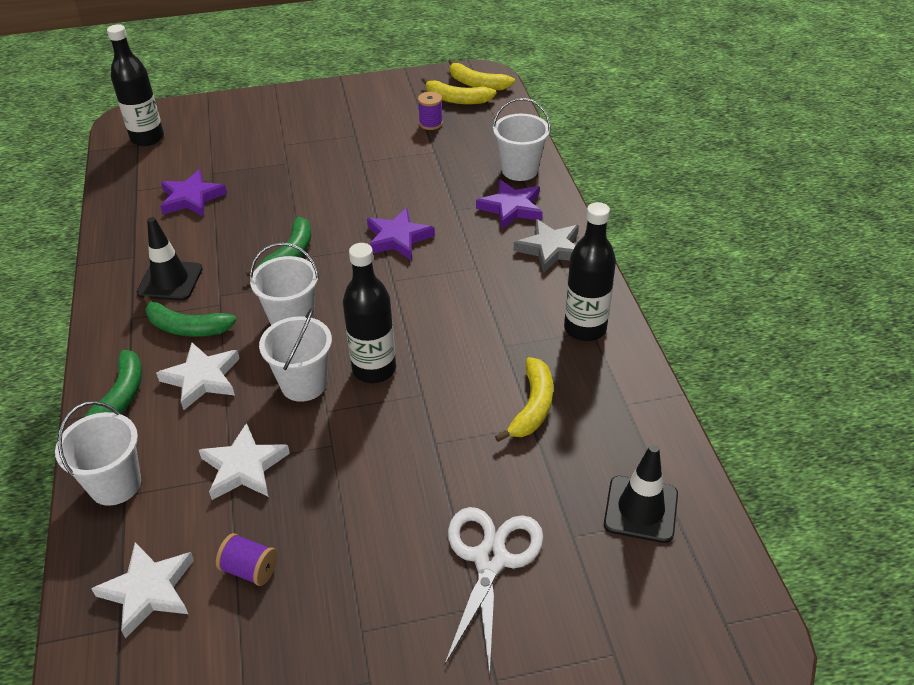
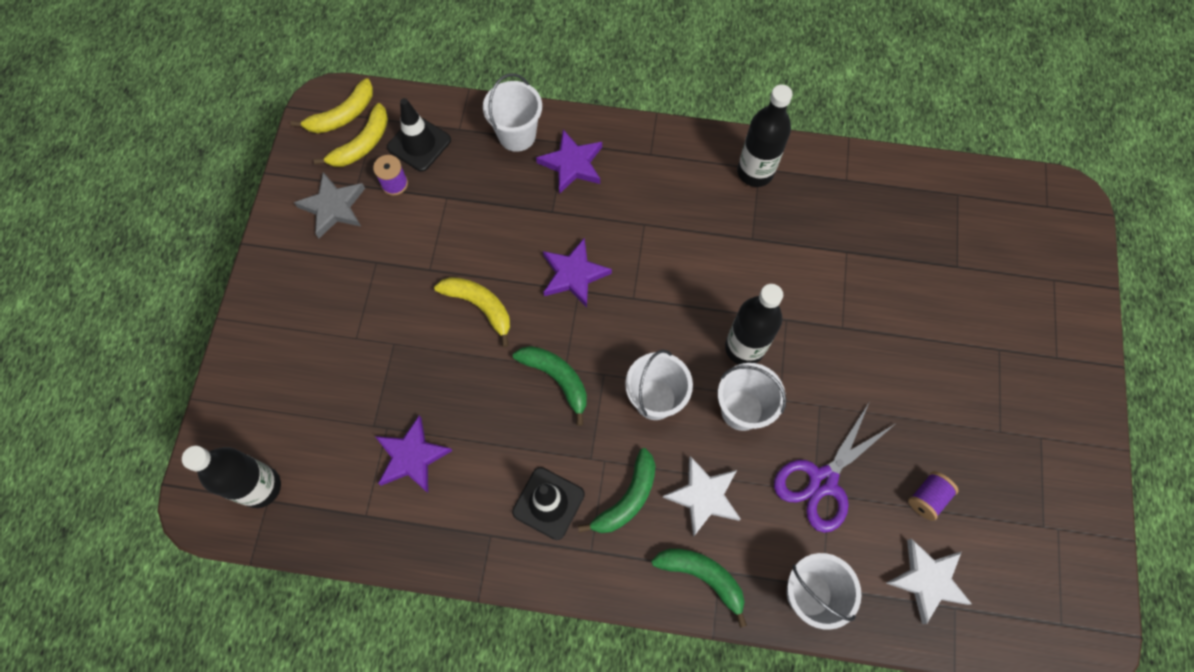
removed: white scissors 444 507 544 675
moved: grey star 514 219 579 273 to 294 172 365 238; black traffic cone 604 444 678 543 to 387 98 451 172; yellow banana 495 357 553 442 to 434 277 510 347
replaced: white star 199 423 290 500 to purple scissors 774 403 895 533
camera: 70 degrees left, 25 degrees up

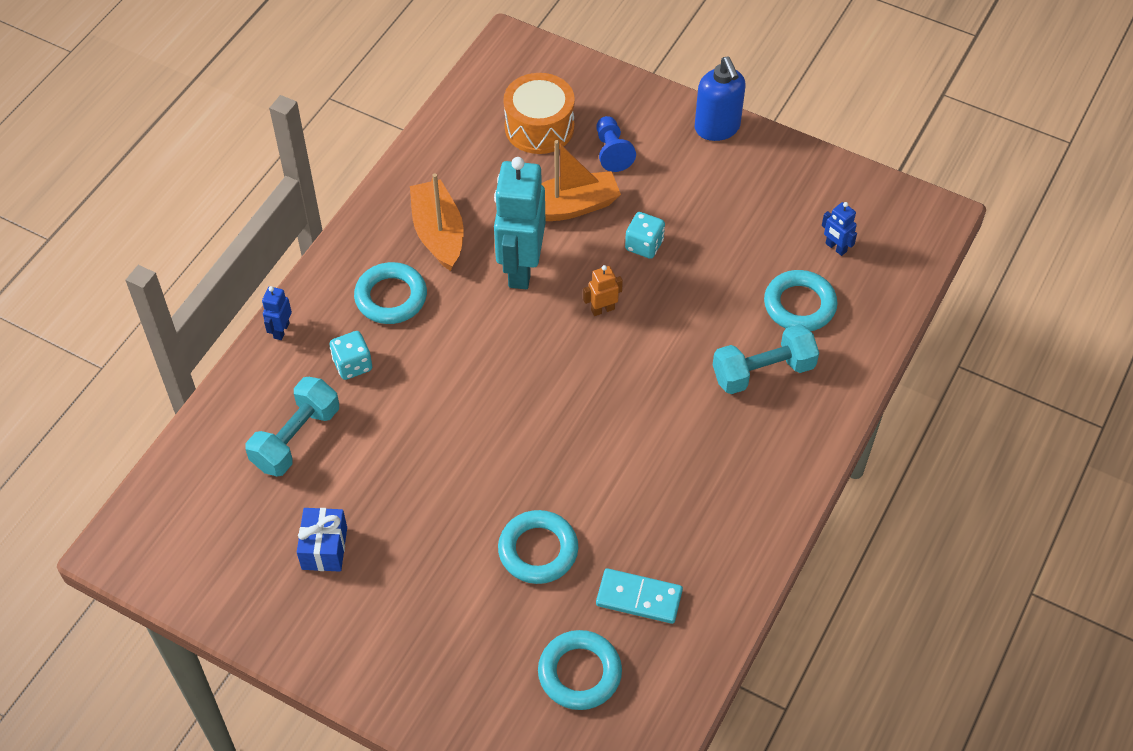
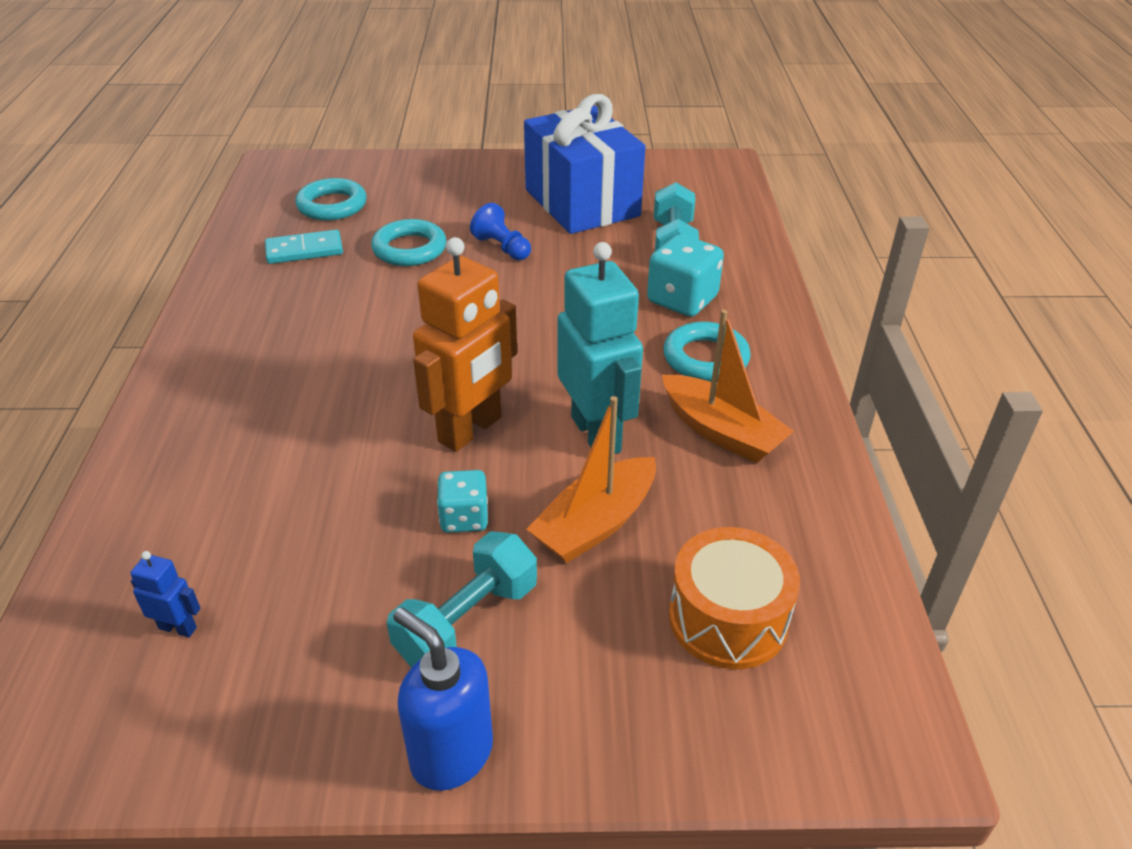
removed: blue robot 262 286 292 340; turquoise ring 764 270 837 331
moved: turquoise dumbbell 713 324 819 394 to 387 532 537 668; blue pawn 596 116 636 172 to 470 203 531 260
resized: orange robot 583 265 623 316 = 413 237 517 452 x2.34; blue gift 297 508 347 571 = 524 94 646 234 x2.31; turquoise dice 330 331 372 380 = 647 234 724 317 x1.59
camera: 150 degrees right, 15 degrees down

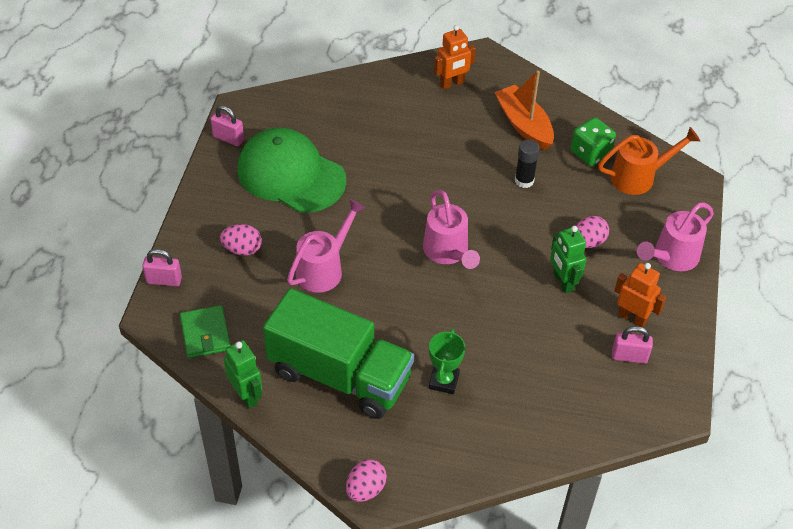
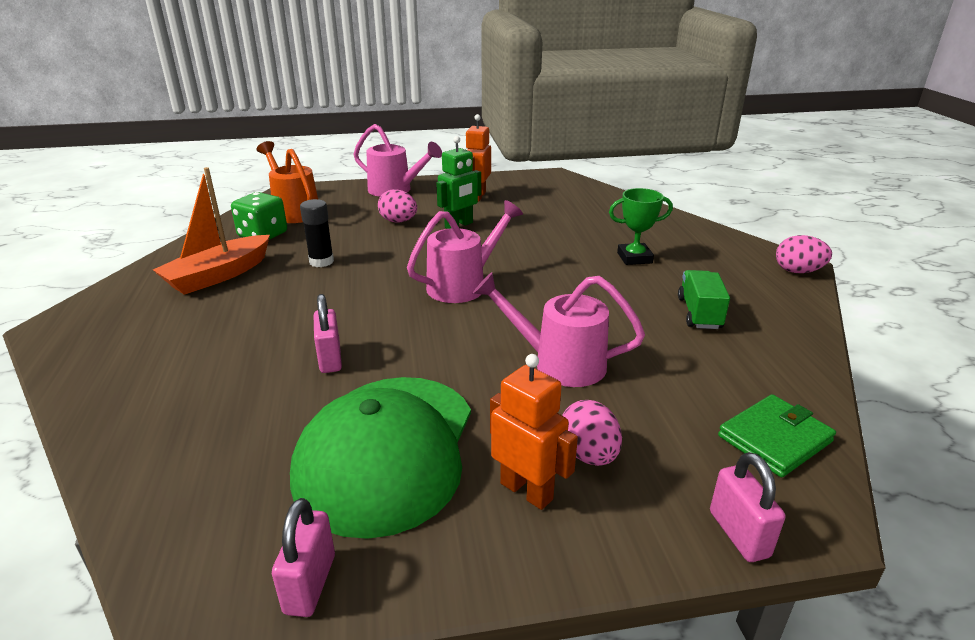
removed: green robot 224 340 262 408
moved: pink padlock 612 326 653 364 to 314 294 342 373; orange robot 434 25 476 90 to 490 354 578 510
resized: green truck 263 288 414 419 = 678 270 730 329 x0.43
camera: 110 degrees left, 20 degrees down

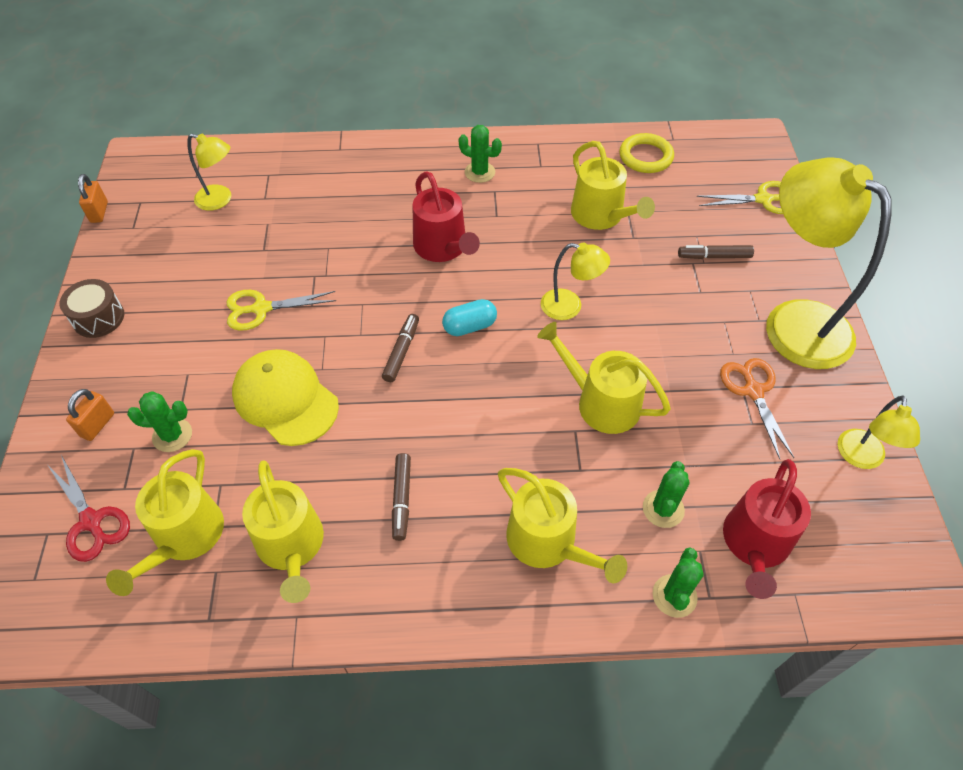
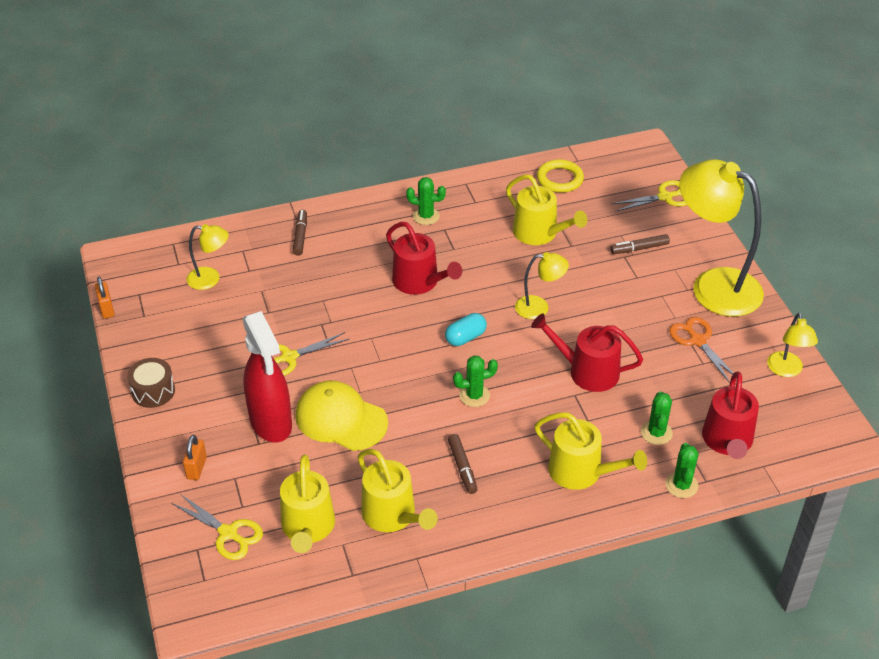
added: red spray bottle 243 311 292 443
moved: brown marker 382 314 419 382 to 292 210 307 256; green cactus 127 392 192 452 to 453 355 498 407
recoloured: red scissors 48 455 130 562 to yellow scissors 171 494 263 560; yellow watering can 537 322 671 434 to red watering can 531 313 643 392
camera: 15 degrees left, 10 degrees down

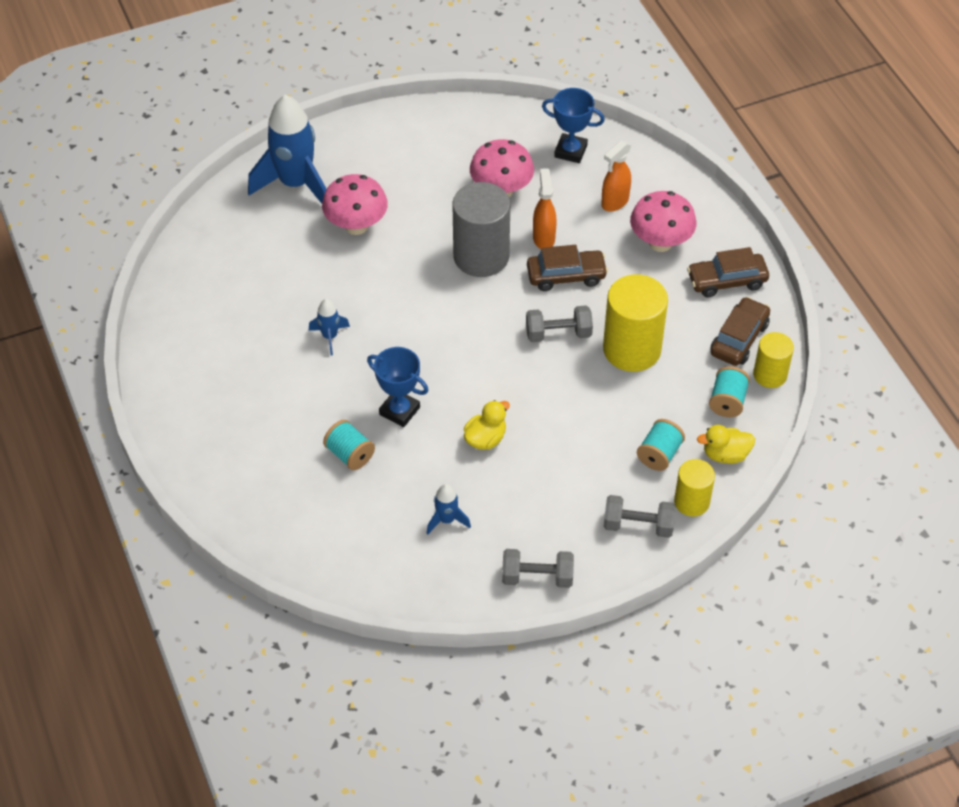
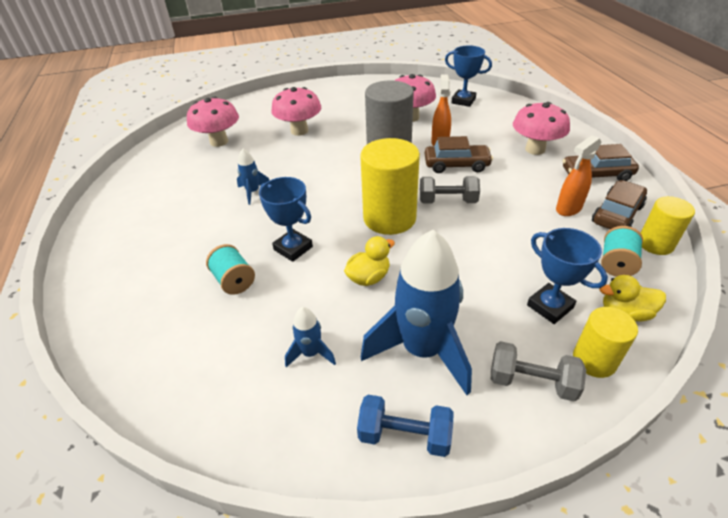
added: pink mushroom 187 96 239 147
moved: yellow cylinder 603 274 668 372 to 360 138 420 235; blue rocket 248 95 326 203 to 361 230 472 395; orange spray bottle 601 140 631 212 to 556 135 602 216
replaced: turquoise spool 637 419 685 471 to blue trophy 527 228 608 324
recoloured: grey dumbbell 502 549 574 588 to blue dumbbell 357 395 453 457
camera: 10 degrees right, 10 degrees down

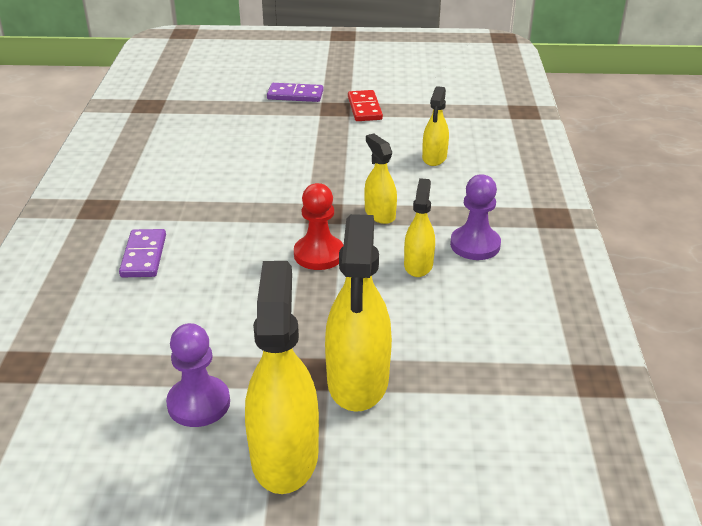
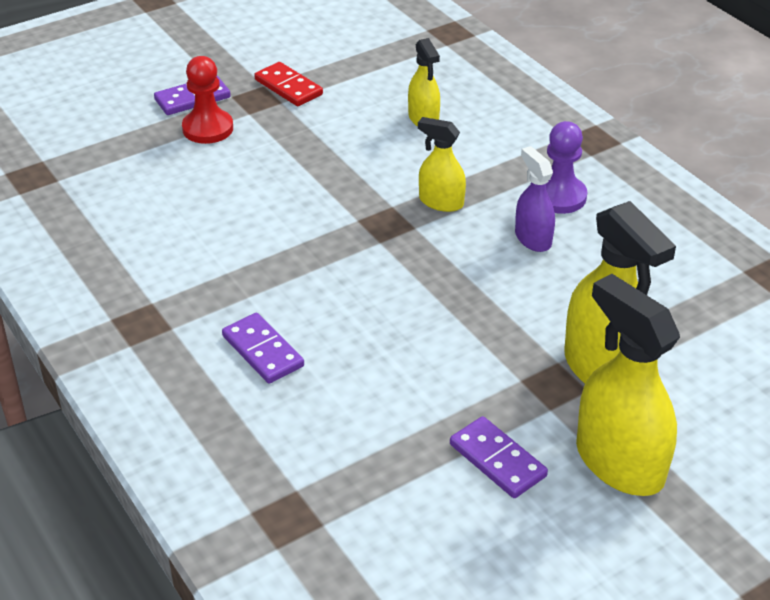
moved: red pawn 294 183 343 270 to 182 56 233 144
replaced: purple pawn 166 323 230 427 to purple domino 450 416 548 498
recoloured: yellow spray bottle 404 178 435 277 to purple spray bottle 515 146 555 252
camera: 35 degrees left, 5 degrees up

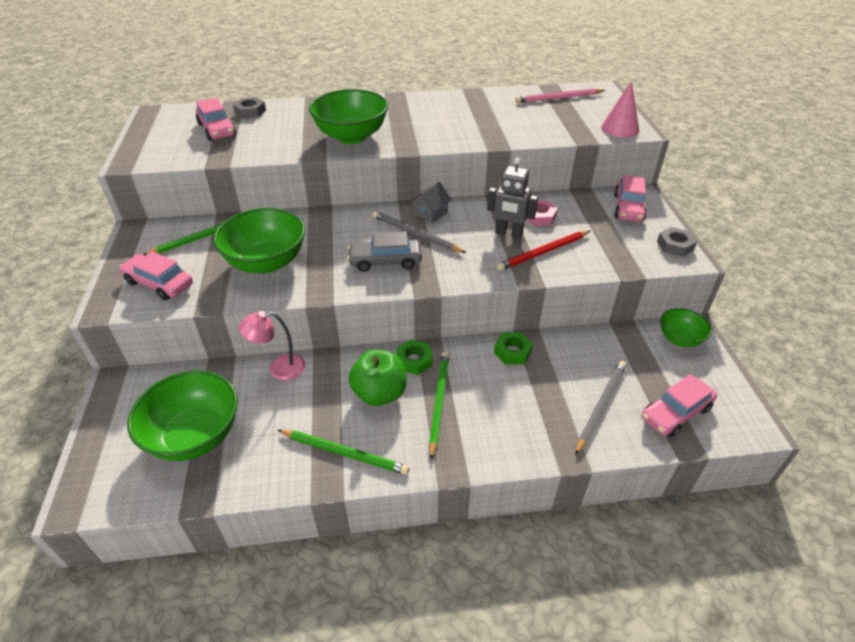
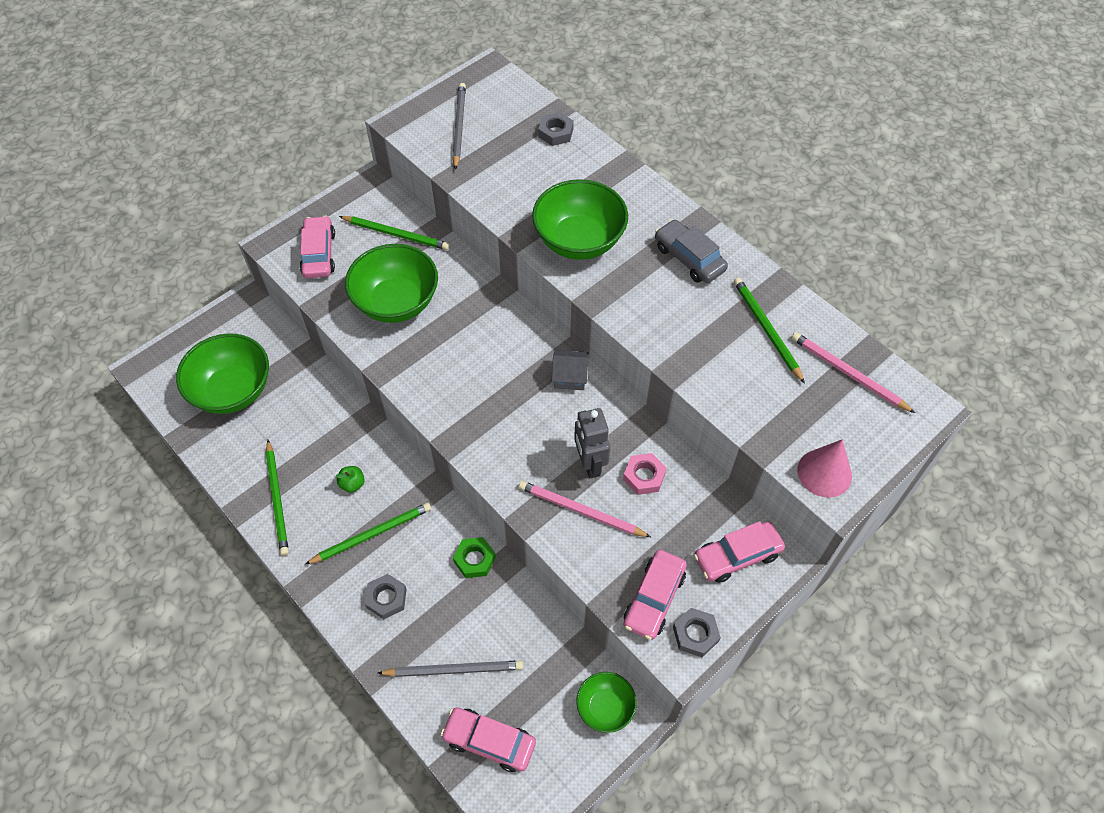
removed: pink lamp 238 311 306 381; green nut 396 339 433 375
added: grey nut 365 574 407 619; green pencil 734 277 805 384
moved: grey pencil 372 211 466 253 to 452 83 466 170; pink car 196 98 236 141 to 623 550 687 640; grey car 347 231 422 272 to 655 219 728 283
recoloured: red pencil 497 230 590 271 to pink pencil 519 481 651 537
resized: green apple 348 350 407 406 = 336 466 365 493 x0.48
camera: 55 degrees right, 15 degrees up

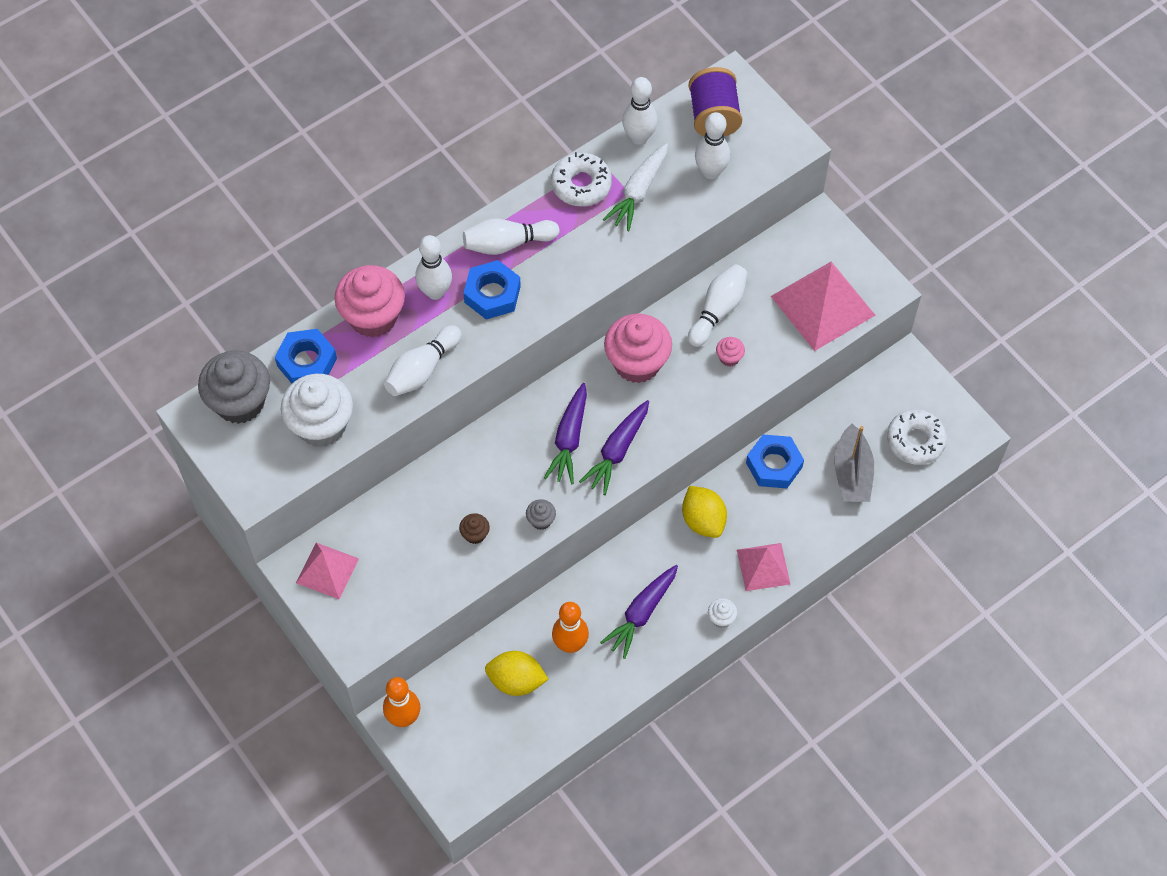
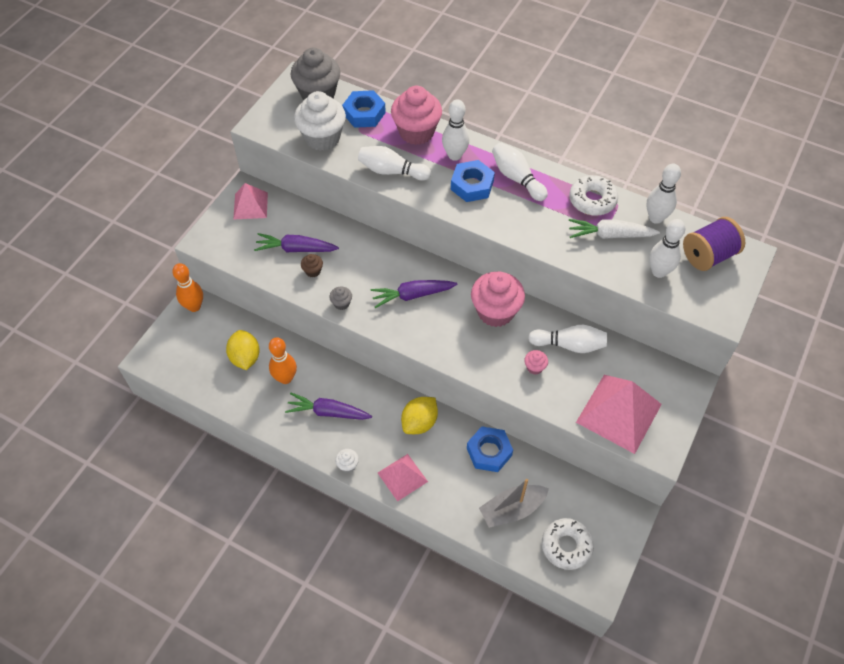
moved: purple carrot 579 400 649 495 to 254 233 339 252
camera: 65 degrees right, 5 degrees down

